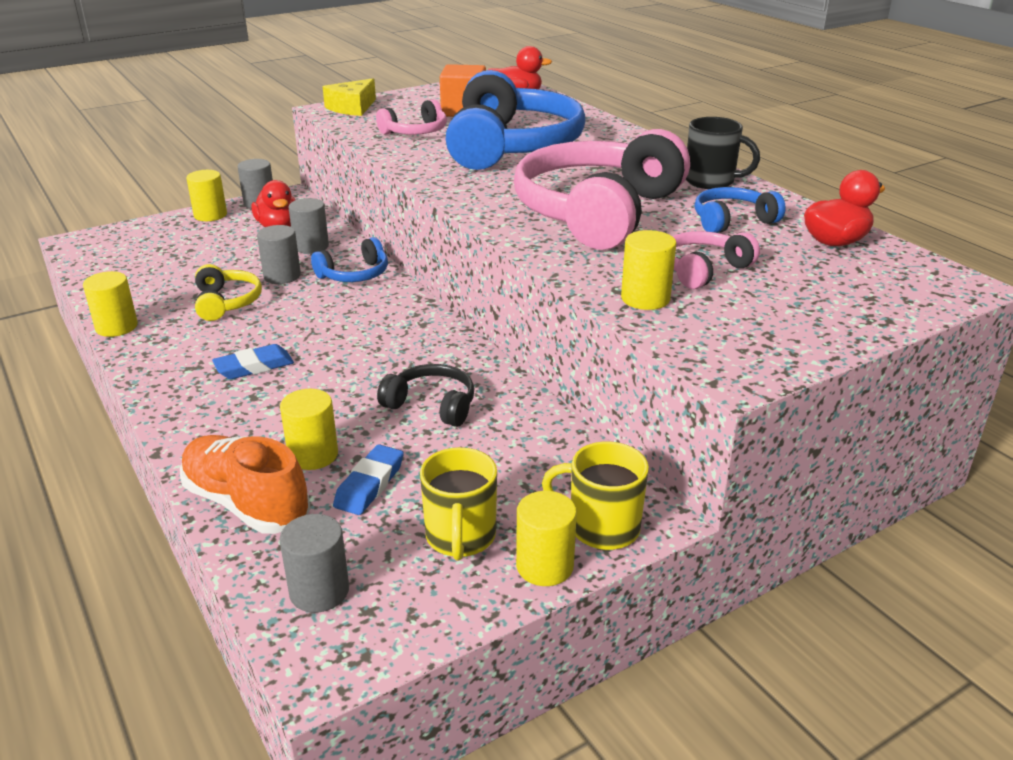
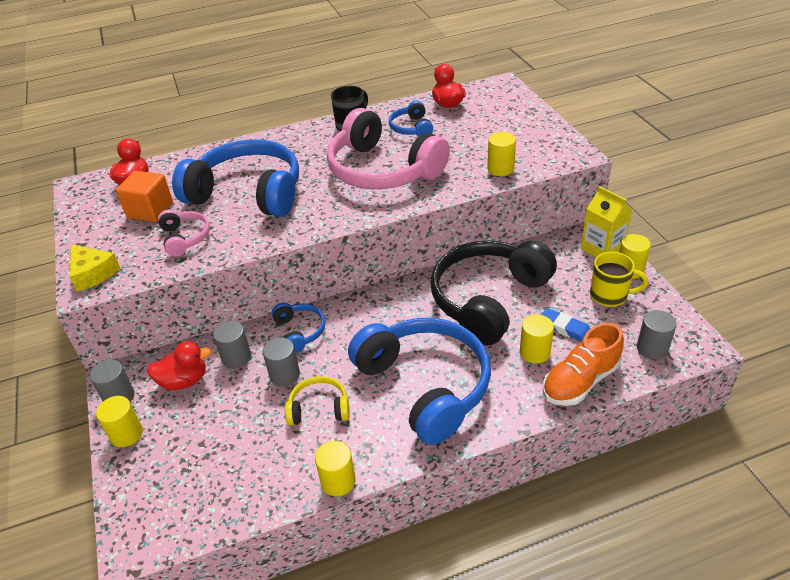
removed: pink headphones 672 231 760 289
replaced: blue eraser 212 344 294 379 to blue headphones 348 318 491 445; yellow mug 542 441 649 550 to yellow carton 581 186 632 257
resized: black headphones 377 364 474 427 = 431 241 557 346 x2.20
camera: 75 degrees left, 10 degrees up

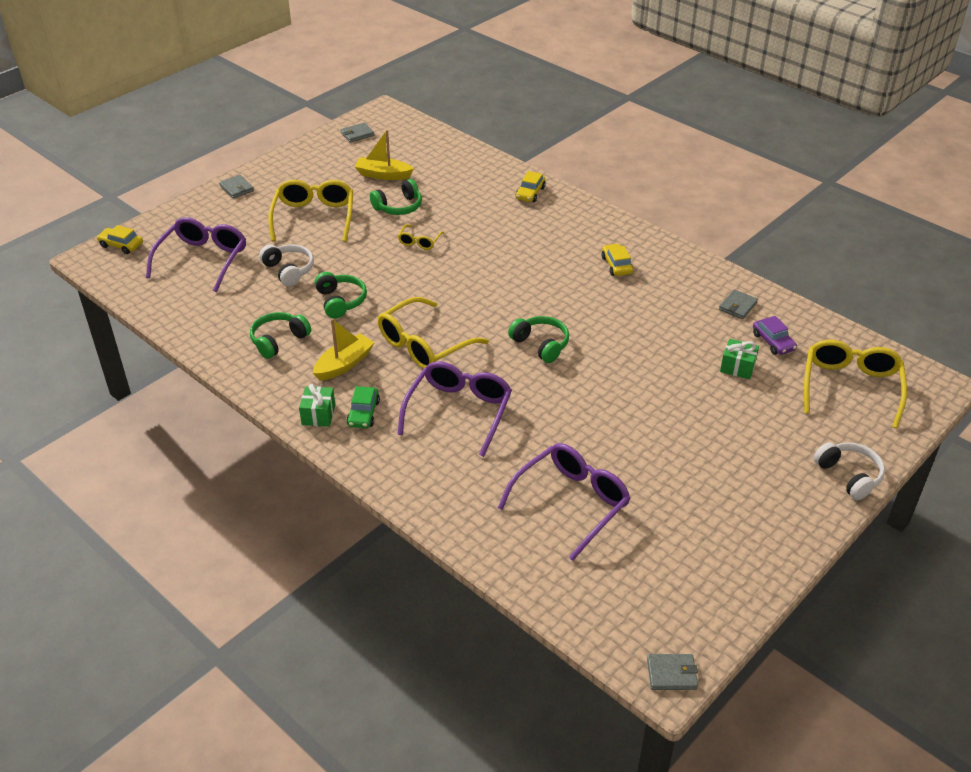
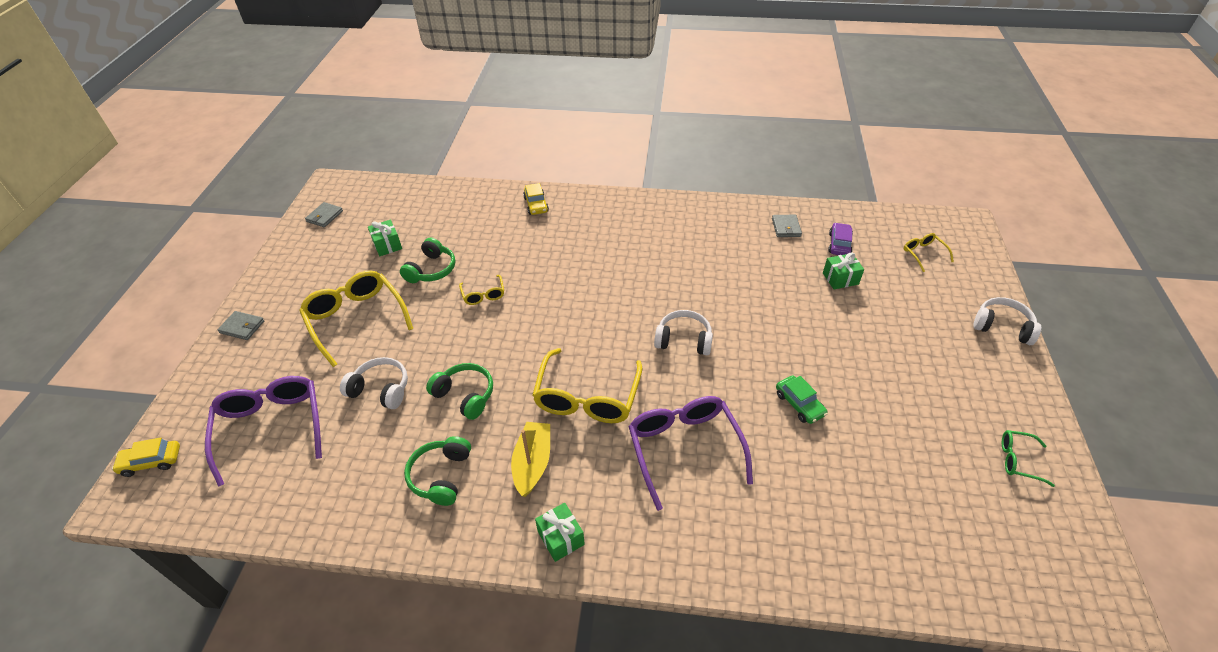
removed: purple glasses 498 443 631 561; yellow car 601 243 633 276; grey wallet 647 654 698 690
added: green glasses 1002 430 1055 487
moved: green car 347 386 380 428 to 776 375 828 424
replaced: yellow boat 354 130 414 180 to green gift 368 220 402 256
recoloured: green headphones 508 316 569 363 to white headphones 654 310 713 355
turned: purple car 753 316 797 355 = 828 223 853 255 105 degrees counterclockwise
resized: yellow glasses 804 340 907 429 = 904 233 954 272 x0.49
camera: 35 degrees left, 5 degrees up

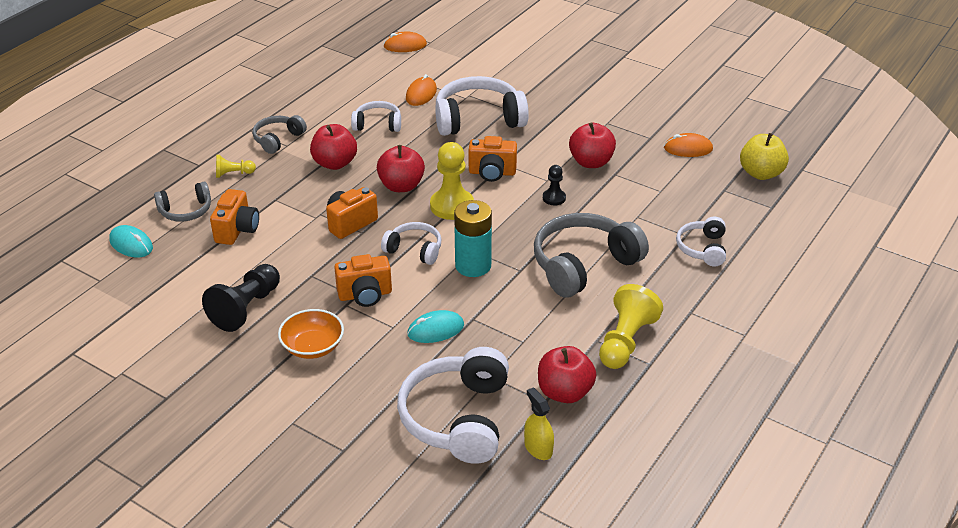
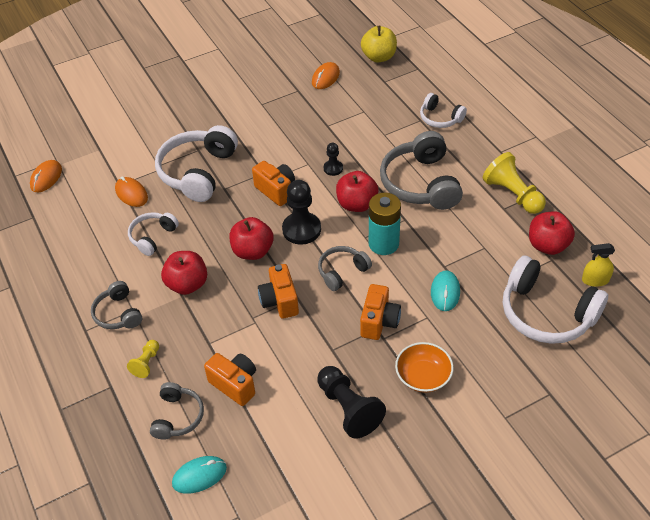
moved: red apple 569 122 616 168 to 336 171 378 212
recoloured: yellow pawn 430 142 474 220 to black pawn 282 180 321 245; white headphones 381 222 441 265 to grey headphones 318 246 372 291
turned: orange camera 469 136 517 182 = 252 161 295 206 75 degrees counterclockwise
camera: 60 degrees left, 10 degrees up

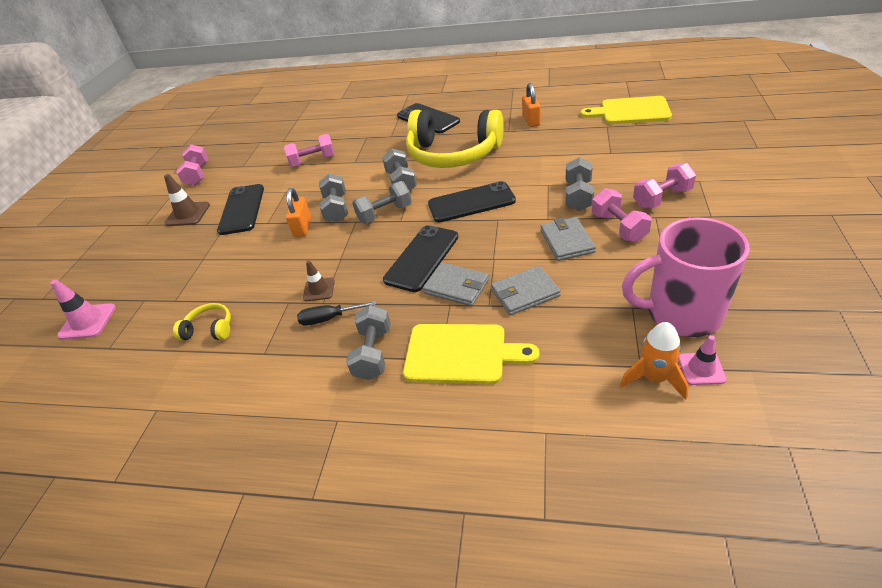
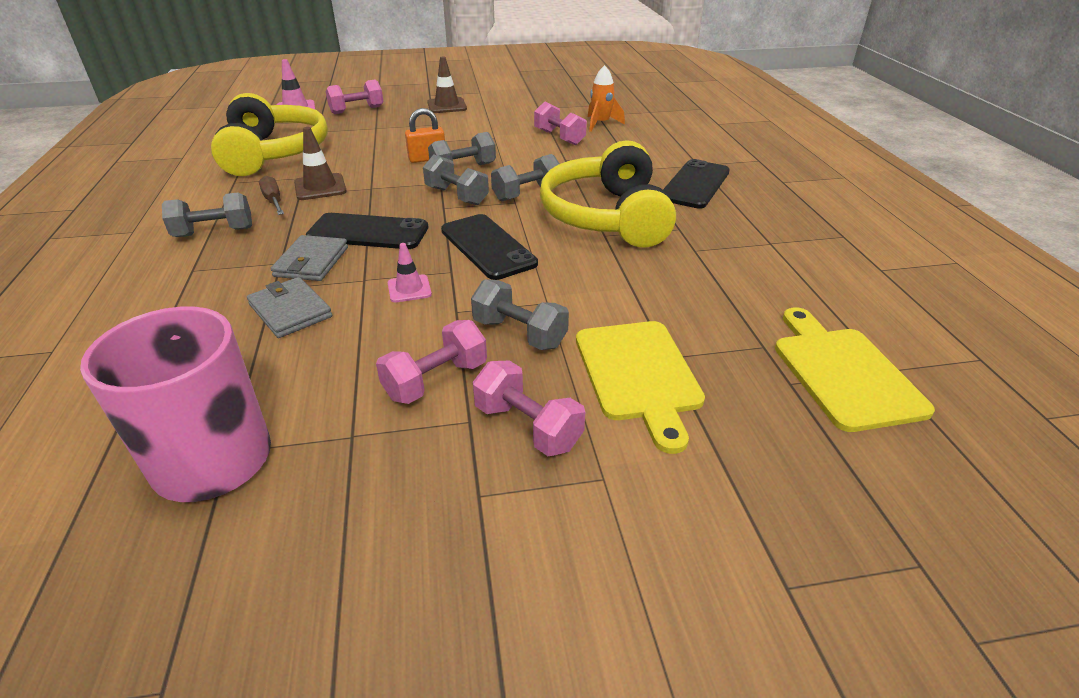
removed: black phone 217 184 264 235; orange padlock 522 83 540 127; grey wallet 541 217 596 261
moved: pink dumbbell 176 144 208 186 to 326 79 384 114; pink traffic cone 678 335 727 385 to 388 243 432 302; yellow cutting board 403 324 539 384 to 576 321 705 454; orange rocket 620 322 689 400 to 588 65 625 132
recoloured: black screwdriver 297 301 377 326 to brown screwdriver 259 176 284 215
turned: grey dumbbell 566 157 594 211 = 471 279 569 350 45 degrees clockwise
resized: yellow headphones 173 303 231 340 = 211 93 328 176 x2.45; brown traffic cone 303 261 335 301 = 294 127 347 200 x1.52
camera: 65 degrees right, 5 degrees down

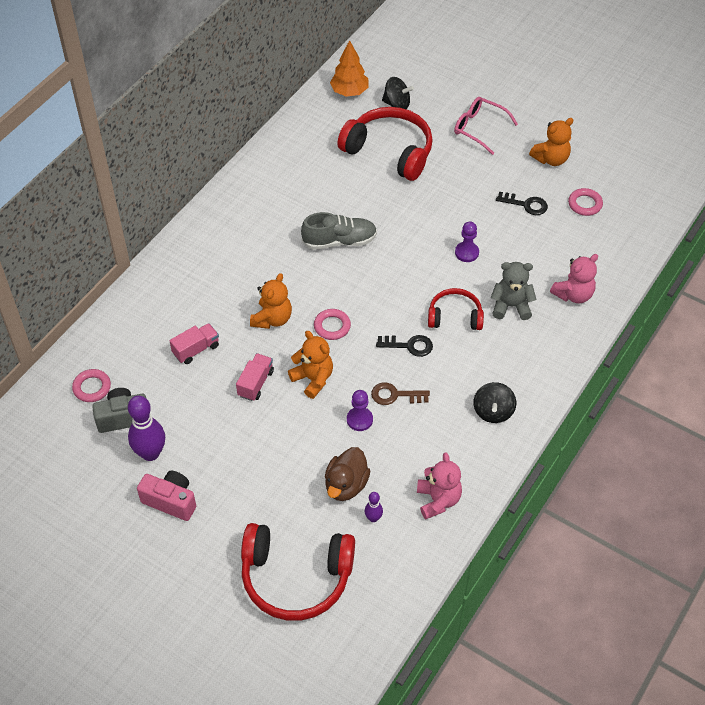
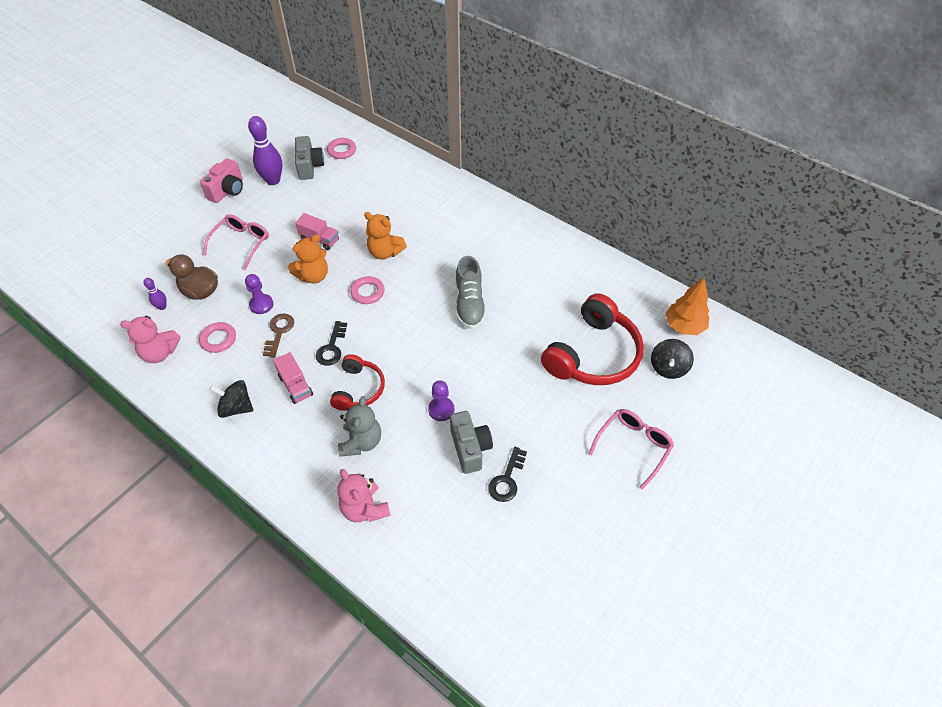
removed: red headphones 241 523 355 621; orange teddy bear 529 118 573 166
added: pink glasses 203 214 269 270; grey camera 450 411 493 474
moved: pink ring 568 188 603 216 to 199 322 236 353; pink truck 170 323 219 364 to 273 352 313 404
camera: 95 degrees right, 0 degrees up

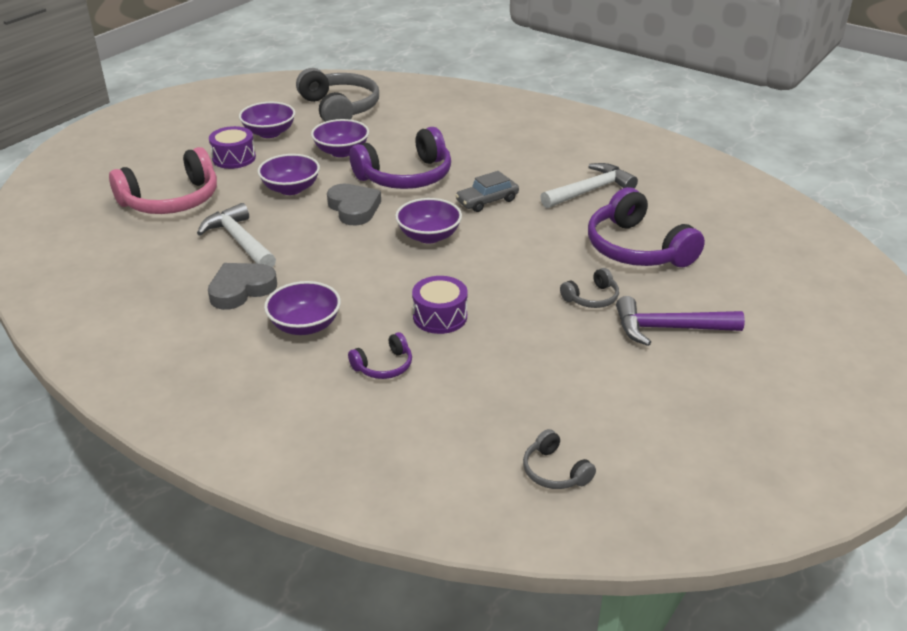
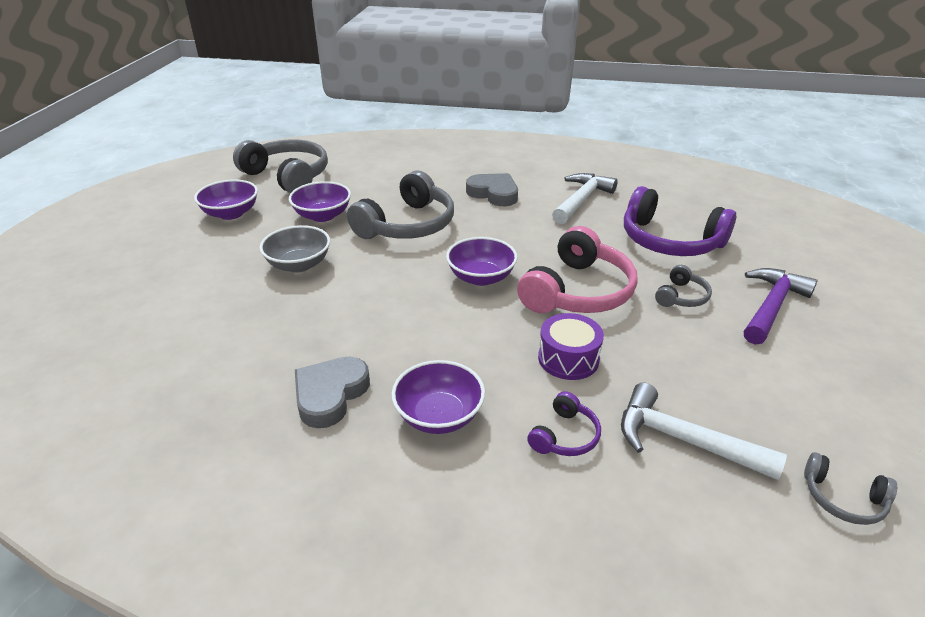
removed: purple drum 209 126 256 169; grey car 455 171 519 212
moved: grey heart 327 184 381 225 to 466 173 518 206; pink headphones 109 147 217 214 to 517 226 638 313; white hammer 197 203 276 267 to 621 383 787 480
recoloured: purple bowl 257 154 320 195 to grey bowl 259 225 330 273; purple headphones 350 127 451 189 to grey headphones 347 171 454 239
turned: purple hammer 616 296 745 346 = 744 268 818 345 150 degrees clockwise
camera: 25 degrees left, 0 degrees up

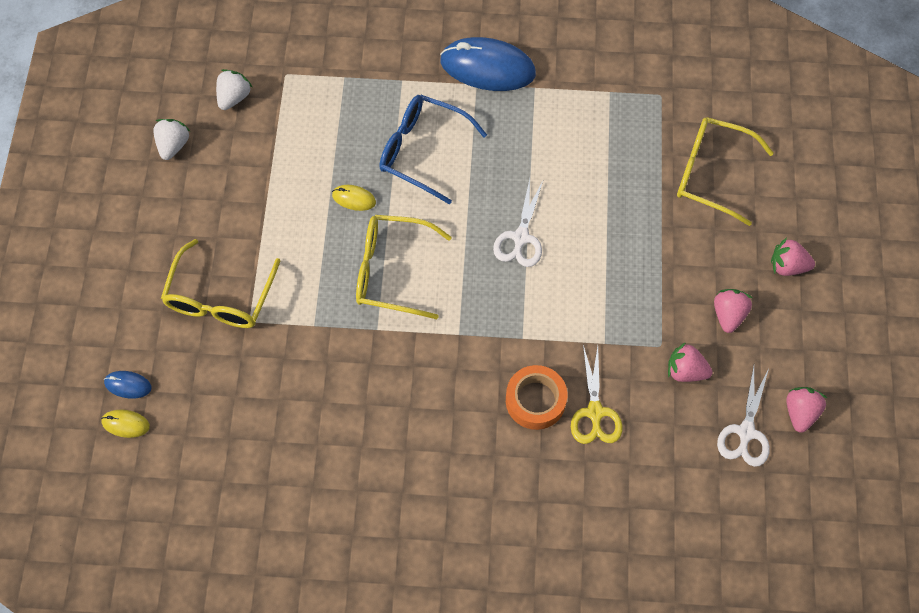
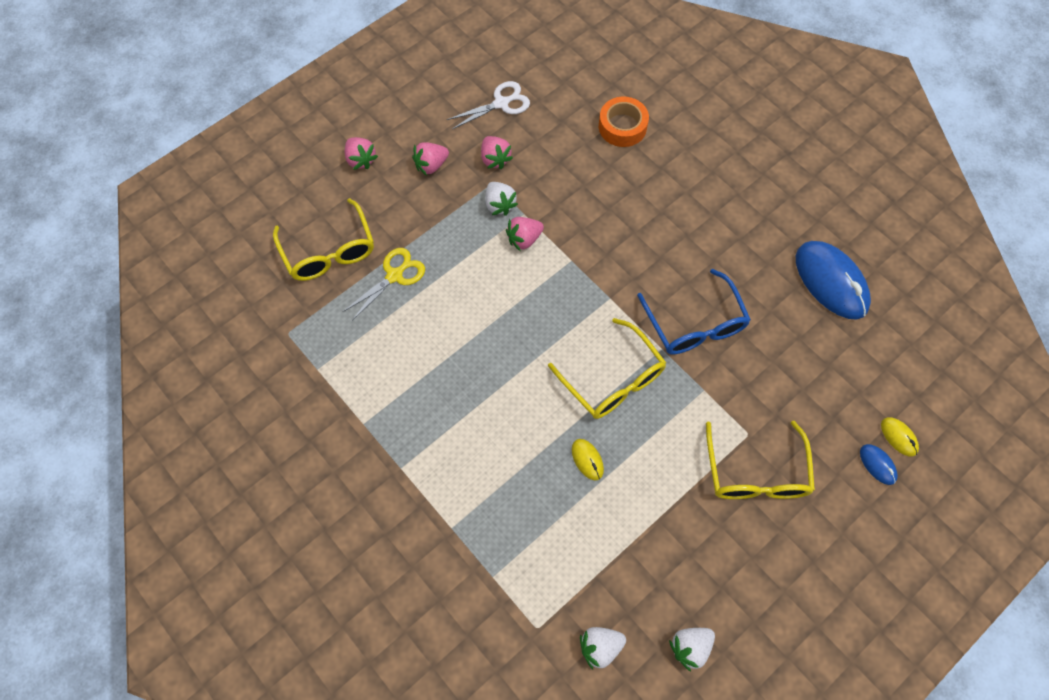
removed: white scissors 493 179 544 267
added: white strawberry 485 182 518 216
moved: yellow scissors 571 345 623 444 to 343 248 425 321; pink strawberry 786 387 827 433 to 506 217 544 251; orange tape 506 365 567 430 to 599 97 649 147; blue glasses 379 95 487 204 to 637 269 751 355; blue mouse 440 37 536 91 to 796 241 871 320
turned: yellow glasses 161 239 280 328 = 706 421 815 499 120 degrees clockwise
camera: 135 degrees left, 0 degrees up

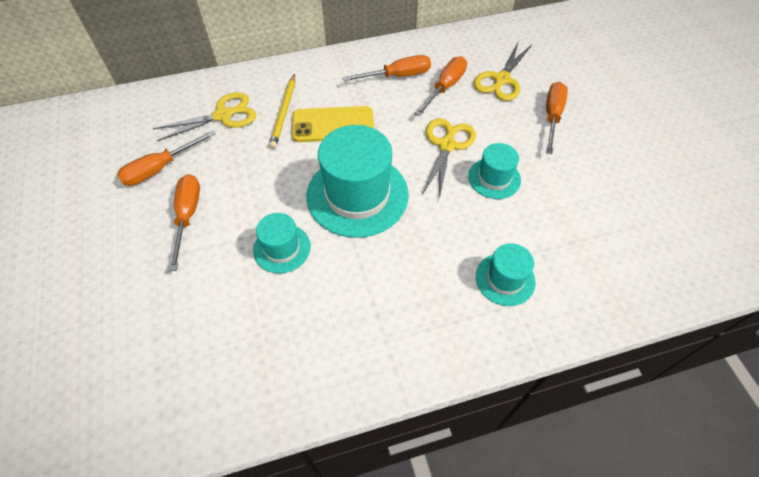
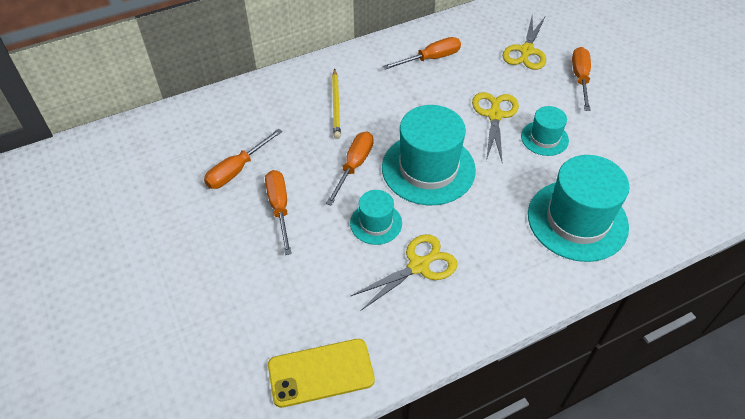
moved: yellow phone 292 106 374 142 to 268 339 375 408; orange screwdriver 415 56 467 116 to 326 132 373 206; yellow scissors 153 92 256 141 to 351 234 458 310
resized: turquoise hat 476 243 536 306 = 528 155 629 262 x1.91
camera: 10 degrees left, 5 degrees down

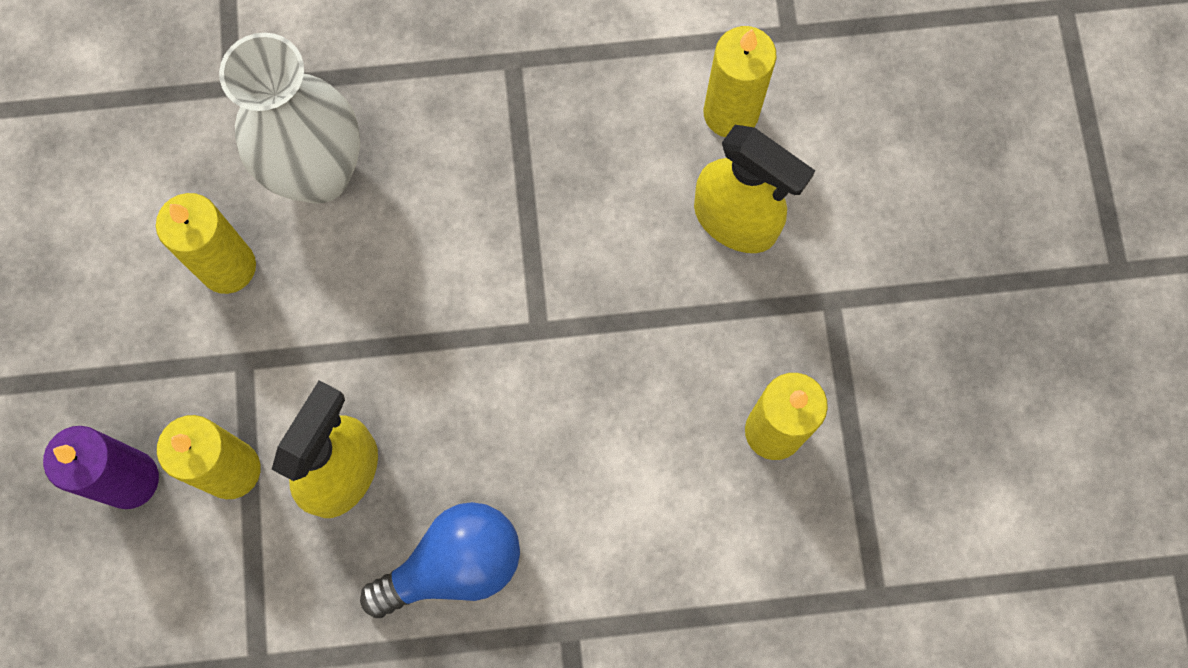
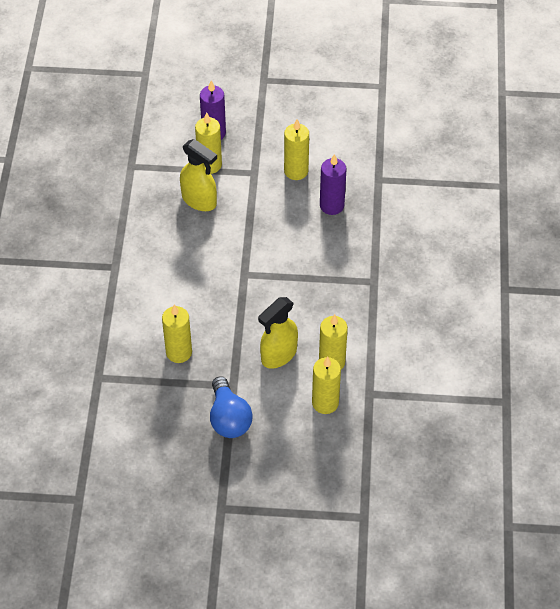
added: yellow candle 312 356 341 414
moved: blue light bulb 360 502 520 618 to 210 376 253 438
replaced: white vase 219 33 360 204 to purple candle 320 154 346 215
camera: 100 degrees right, 20 degrees down

